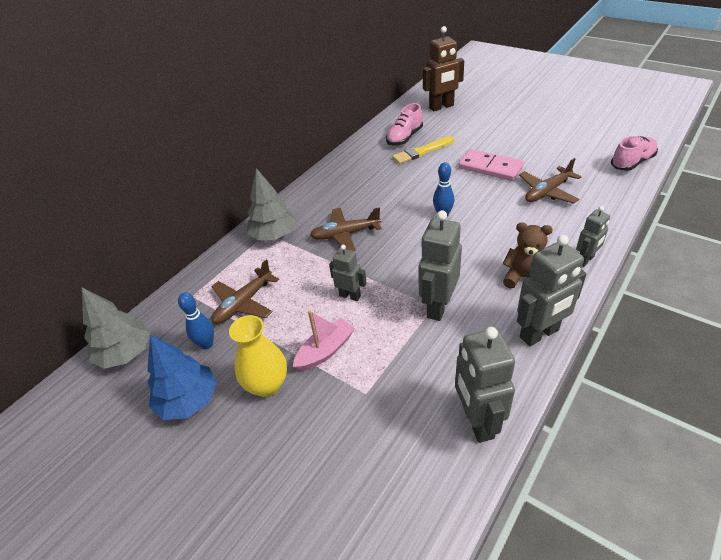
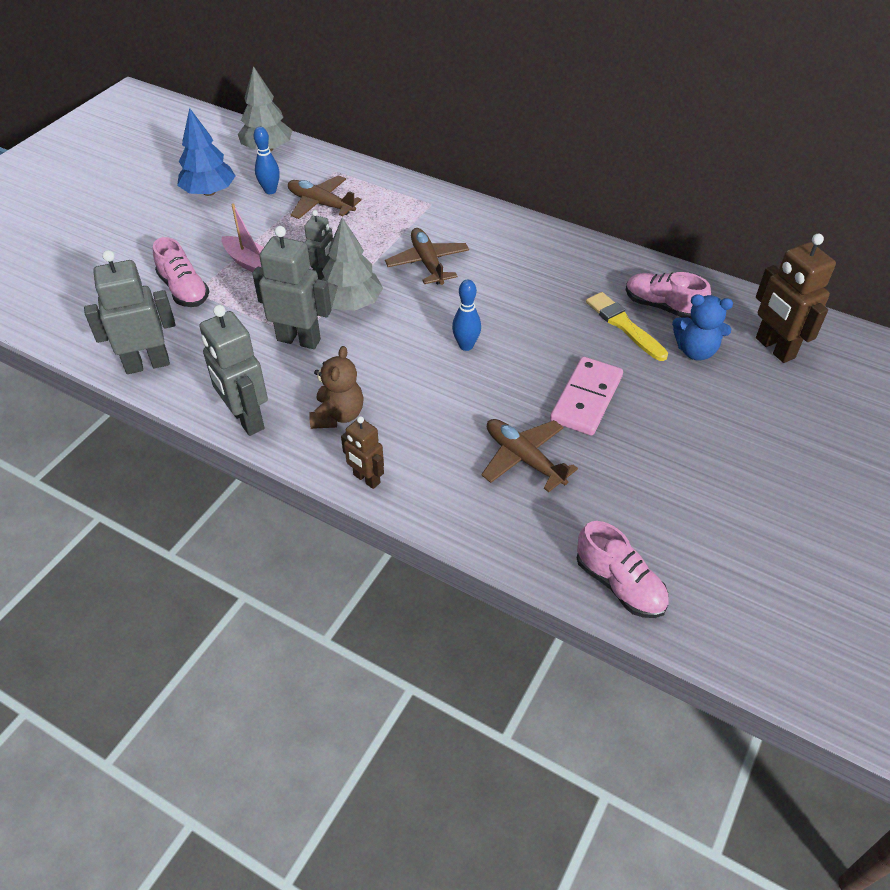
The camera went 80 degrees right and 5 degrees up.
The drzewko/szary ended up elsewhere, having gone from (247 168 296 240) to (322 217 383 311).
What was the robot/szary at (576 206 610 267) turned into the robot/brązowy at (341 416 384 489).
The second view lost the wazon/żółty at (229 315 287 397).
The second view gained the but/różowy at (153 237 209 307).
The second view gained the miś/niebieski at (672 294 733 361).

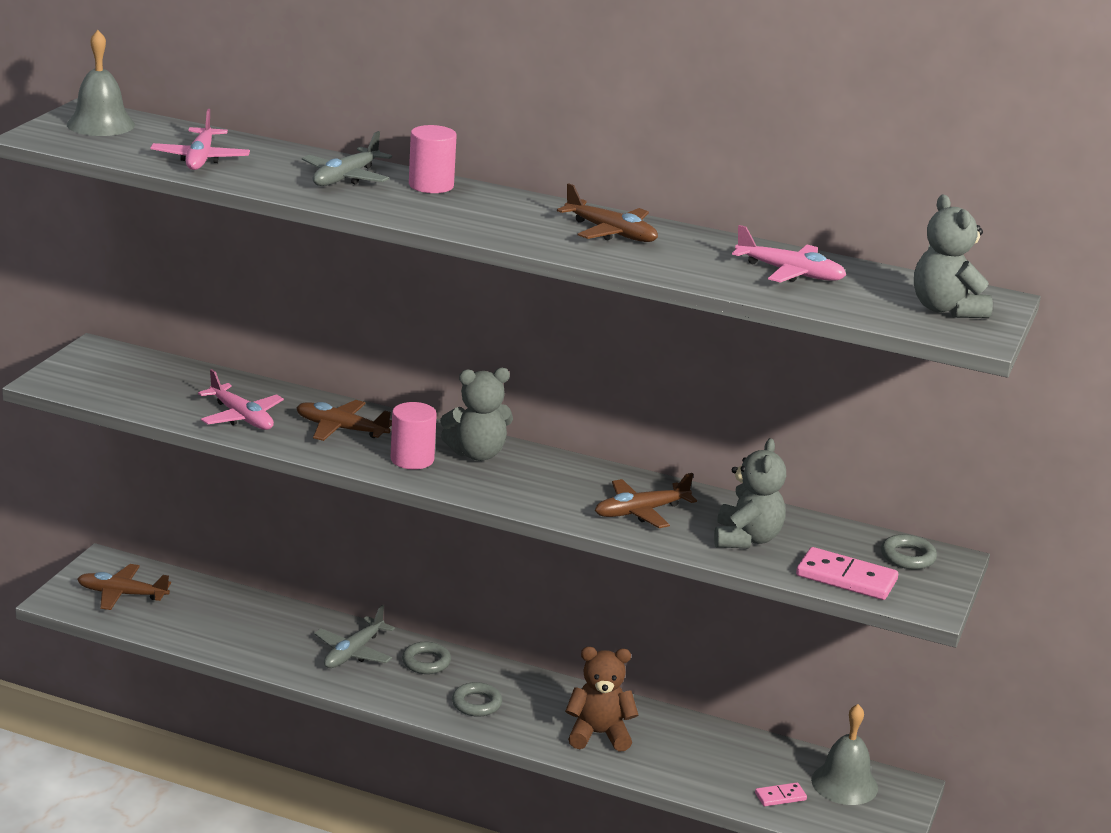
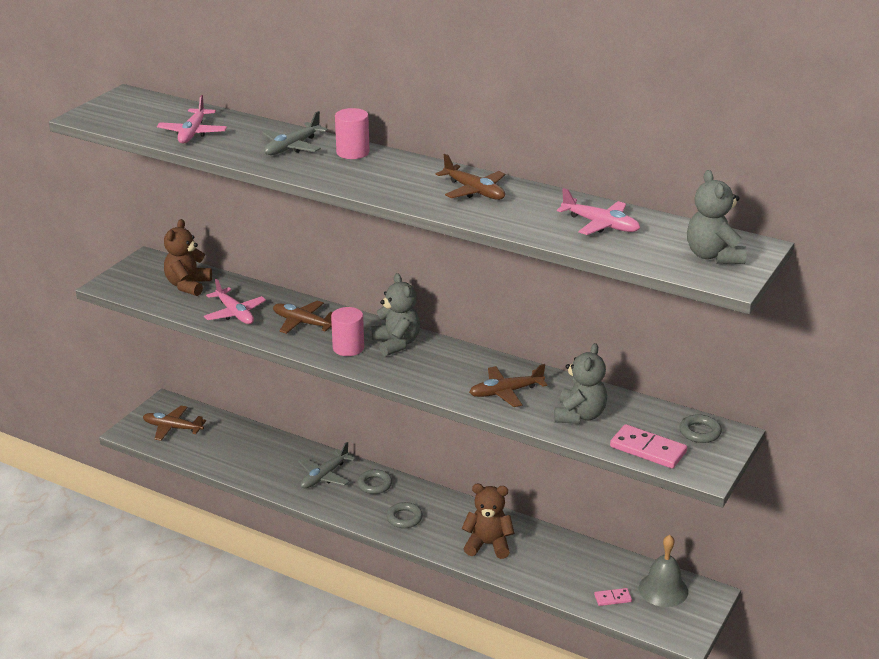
The camera went 10 degrees right and 5 degrees up.
The second view lost the dzwonek/szary at (67 30 135 136).
The miś/szary at (440 368 513 461) ended up facing another way, 105 degrees counterclockwise from before.
The second view gained the miś/brązowy at (164 219 212 296).

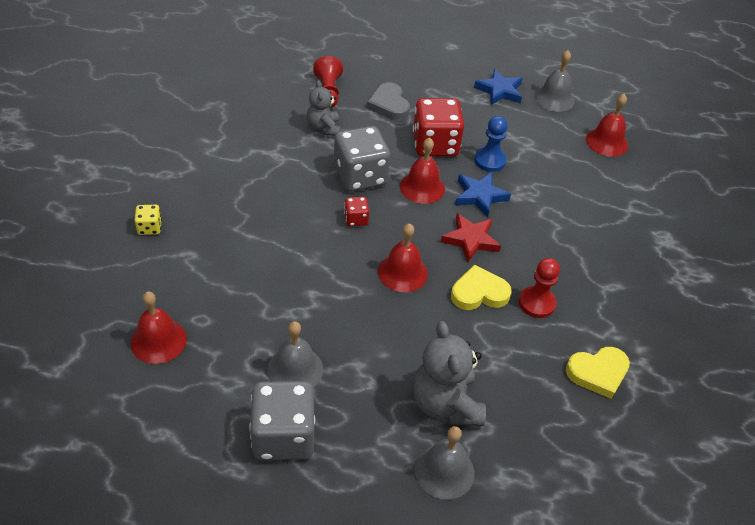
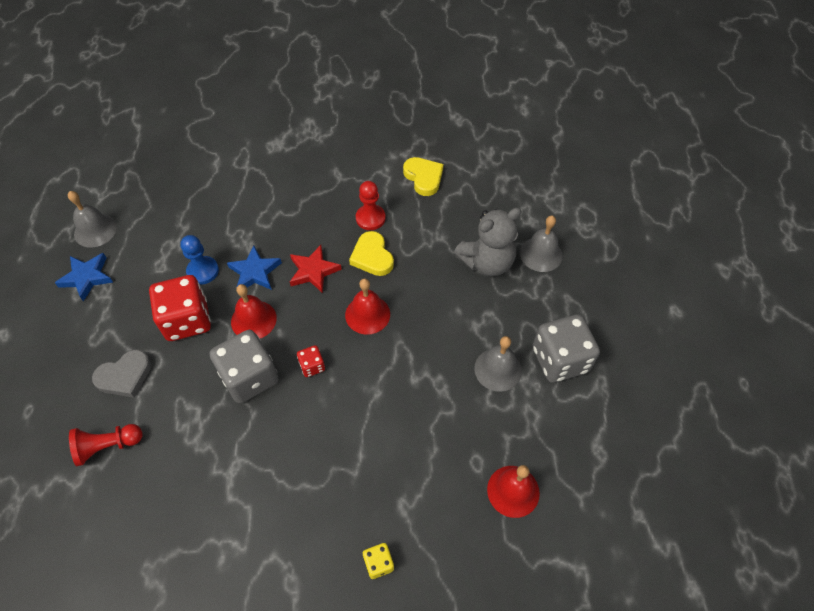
The camera went 100 degrees left and 10 degrees up.
The second view lost the miś/szary at (307 80 341 136).
The second view lost the dzwonek/czerwony at (586 94 628 157).

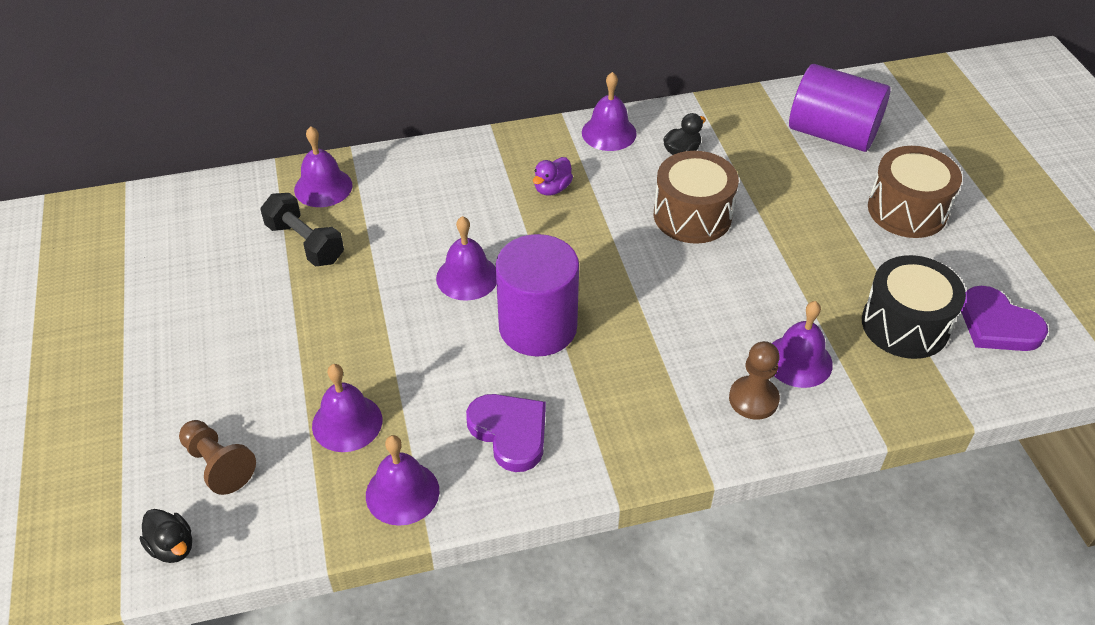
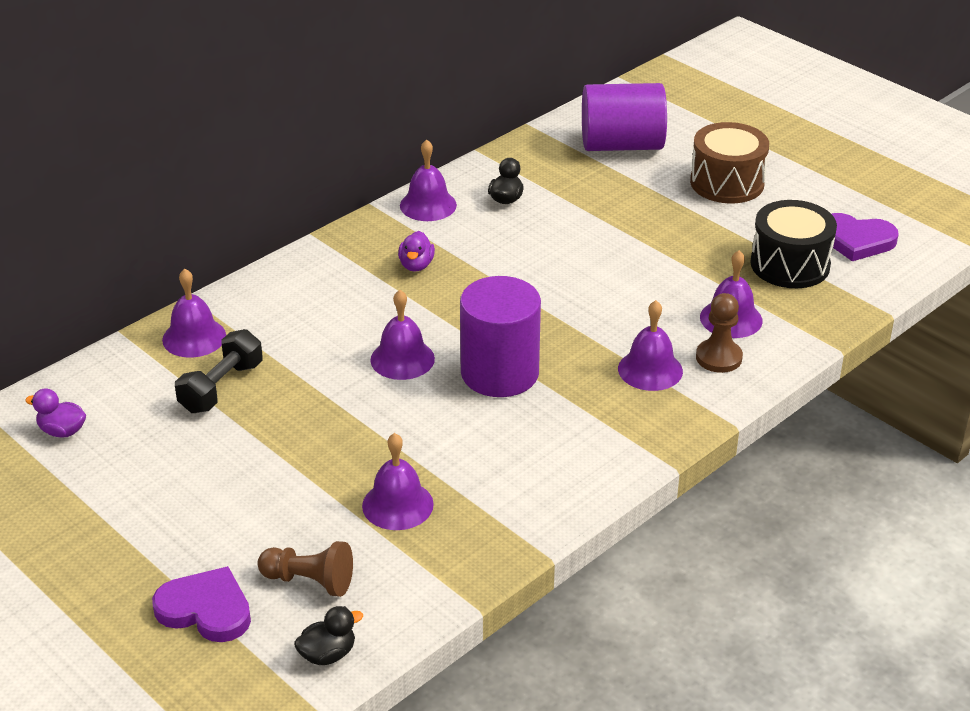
The camera went 30 degrees left and 10 degrees down.
The second view lost the bęben/brązowy at (654 151 739 244).
The hantel/czarny at (260 193 344 266) ended up facing another way, 75 degrees counterclockwise from before.
The serce/fioletowy ended up elsewhere, having gone from (466 394 546 472) to (152 566 251 642).
The dzwonek/fioletowy ended up elsewhere, having gone from (366 435 439 526) to (618 300 683 391).
The kaczka/czarny at (140 509 192 563) ended up facing another way, 45 degrees counterclockwise from before.
The second view gained the kaczka/fioletowy at (25 388 86 438).

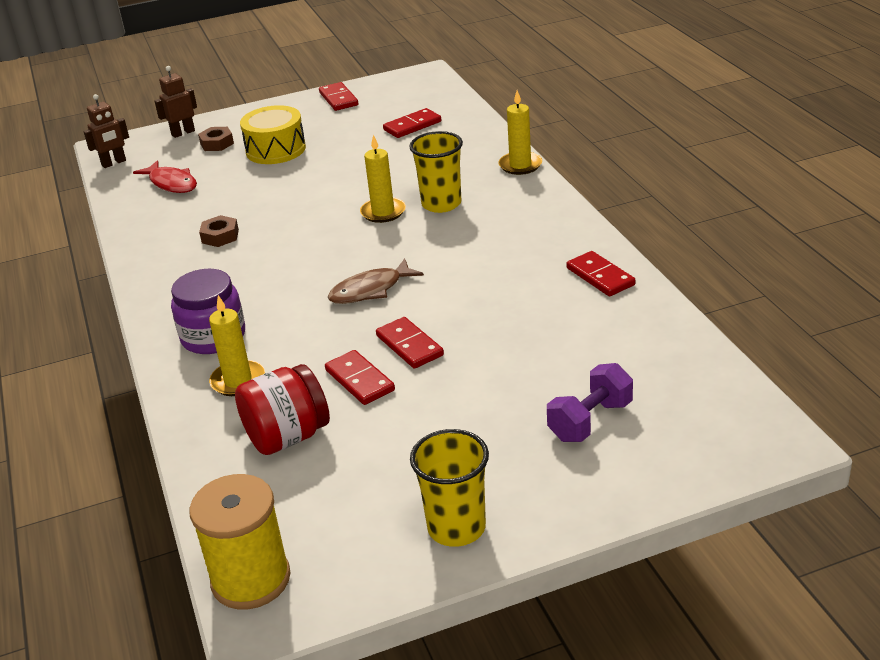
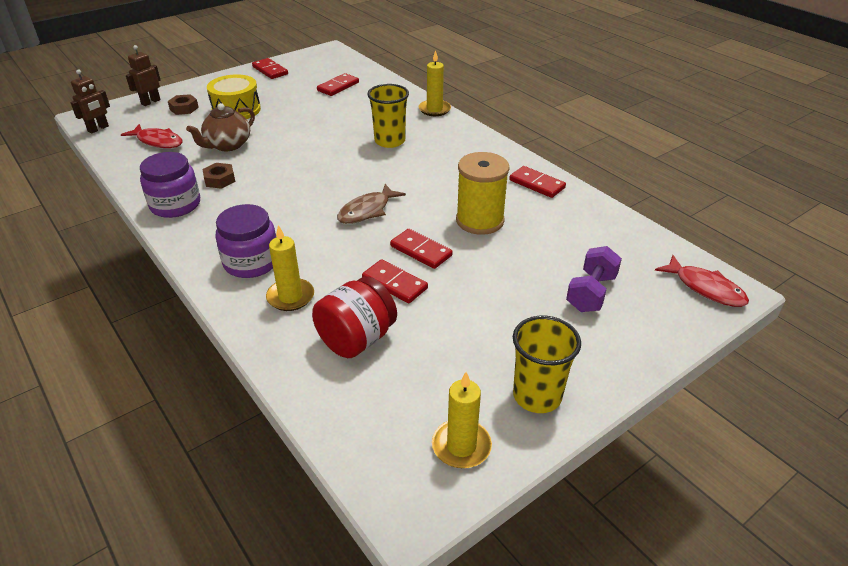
The camera went 20 degrees left and 5 degrees up.
The świeca/żółty ended up elsewhere, having gone from (360 135 406 223) to (432 372 492 468).
The szpulka/żółty ended up elsewhere, having gone from (189 474 290 610) to (456 152 509 235).
The second view gained the imbryk/brązowy at (186 103 255 151).
The second view gained the słoik/fioletowy at (140 152 200 218).
The second view gained the ryba/czerwony at (655 255 749 307).

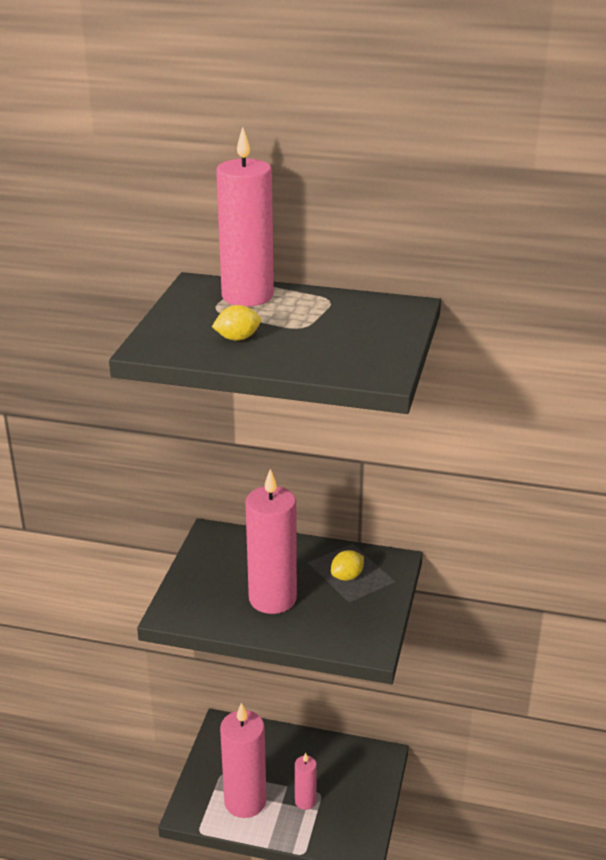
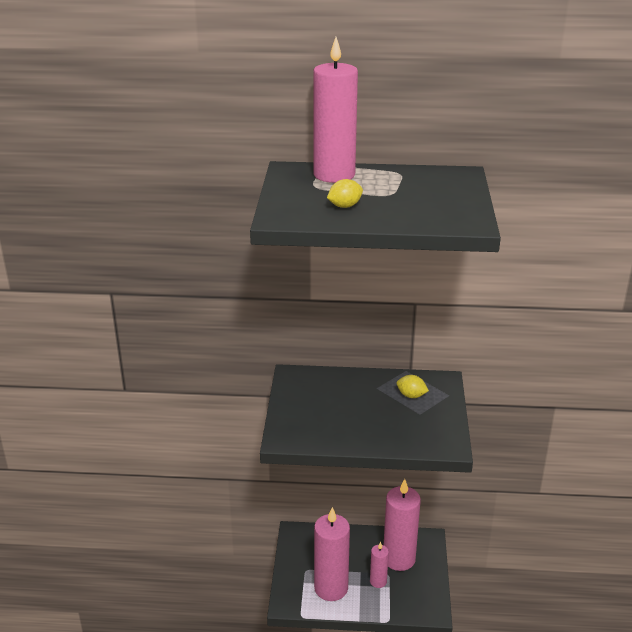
The camera went 10 degrees left and 0 degrees up.
The świeca/różowy ended up elsewhere, having gone from (245 469 297 614) to (384 479 421 571).
The cytryna/żółty at (331 550 364 581) ended up facing another way, 75 degrees clockwise from before.

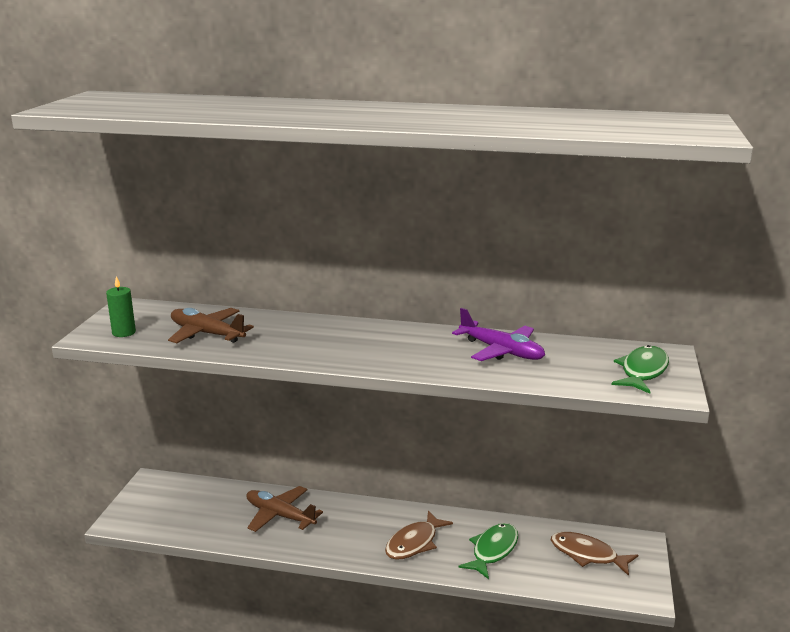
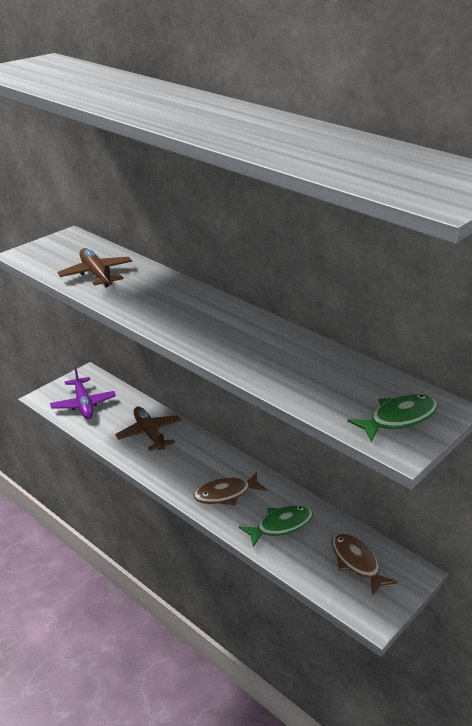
The camera went 30 degrees right and 10 degrees up.
The second view lost the świeca/zielony at (106 276 136 337).
The samolot/fioletowy ended up elsewhere, having gone from (452 308 545 361) to (50 367 116 419).

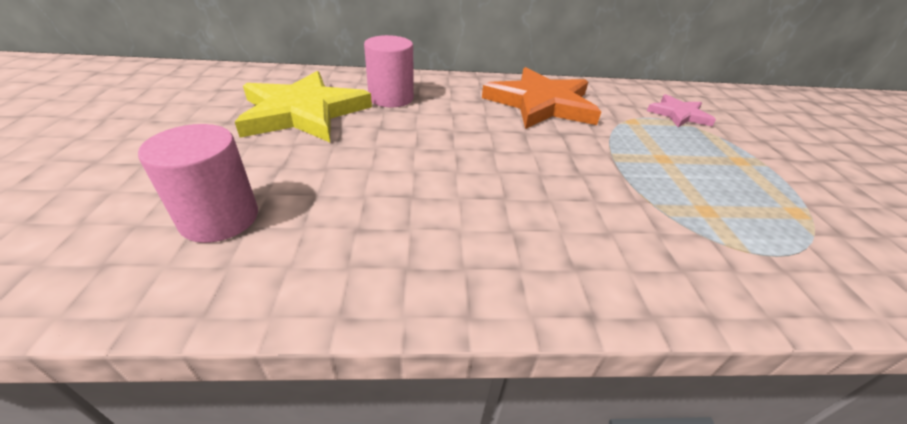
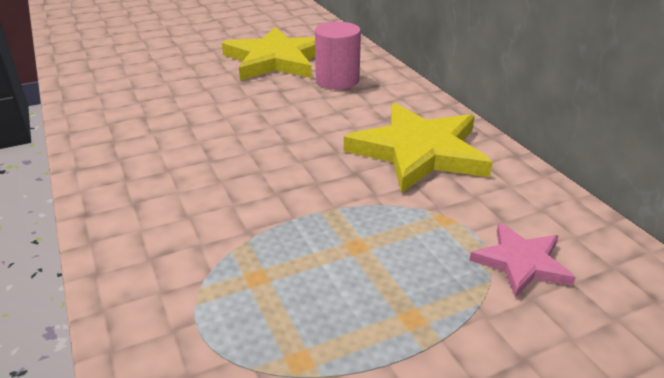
The camera went 70 degrees right and 5 degrees down.
What was the gwiazda/pomarańczowy at (482 67 601 129) turned into the gwiazda/żółty at (344 103 493 193).
The second view lost the walec/różowy at (138 124 258 243).

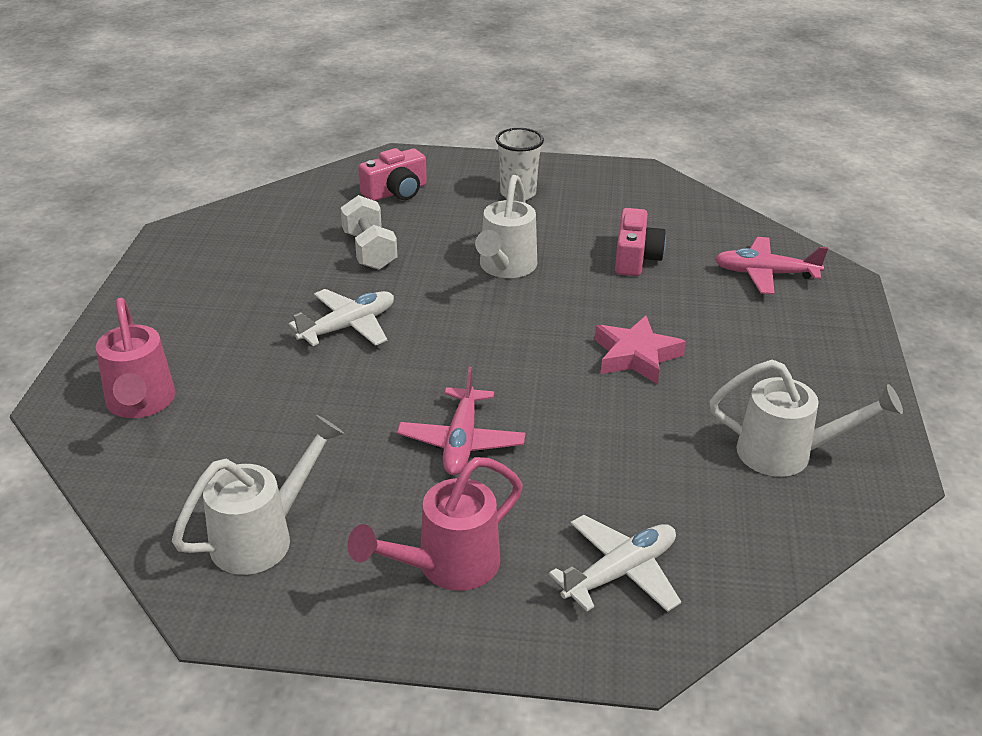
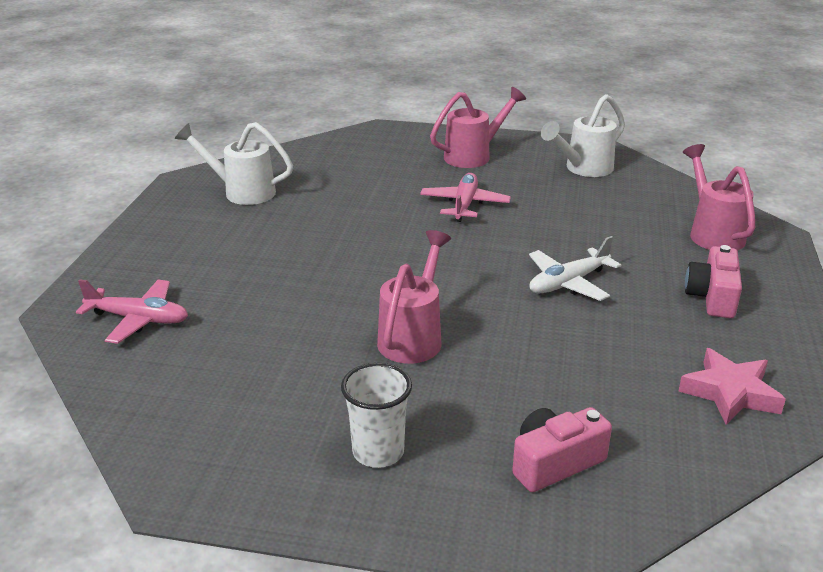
The camera went 175 degrees left and 5 degrees down.
What was the konewka/biały at (475 175 537 278) turned into the konewka/różowy at (377 230 451 364).
The second view lost the hantel/biały at (341 195 397 270).
The aparat fotograficzny/różowy ended up elsewhere, having gone from (615 208 666 276) to (685 245 742 318).
The gwiazda/różowy ended up elsewhere, having gone from (595 316 686 385) to (678 348 786 425).
The second view lost the samolot/biały at (549 515 681 612).

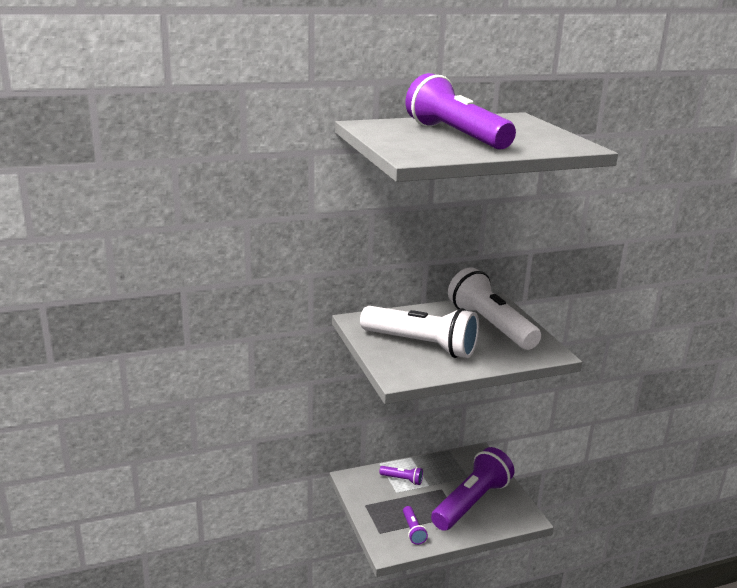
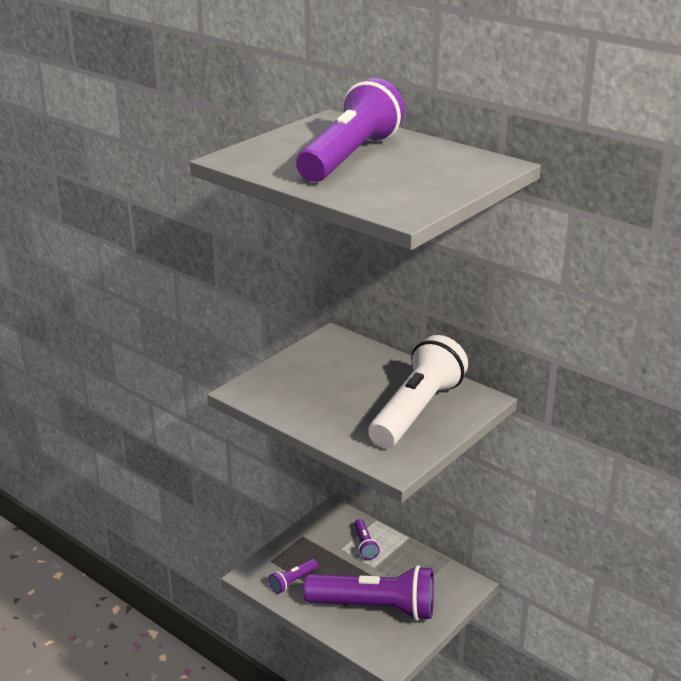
The camera went 60 degrees right and 5 degrees up.
The second view lost the latarka/biały at (360 306 479 358).

